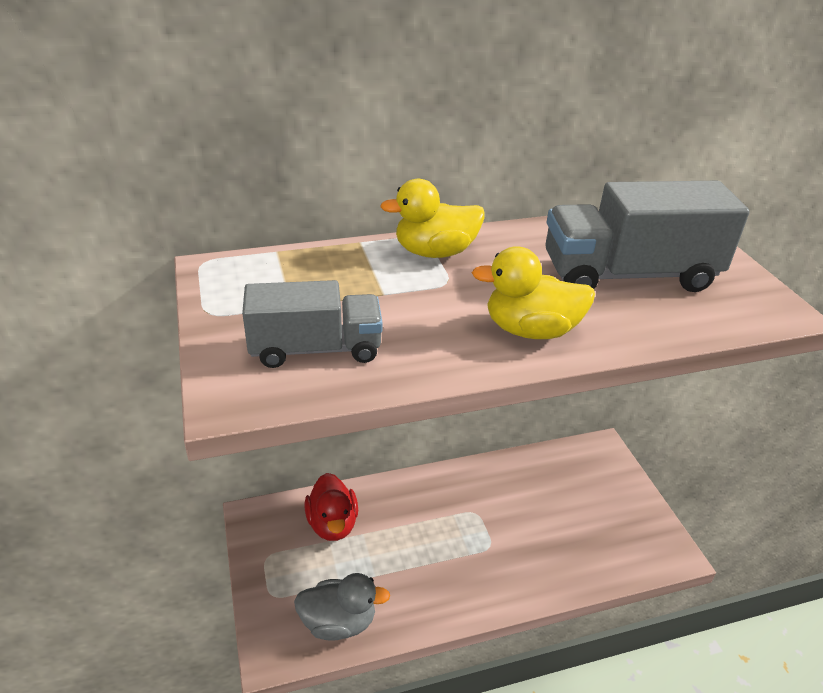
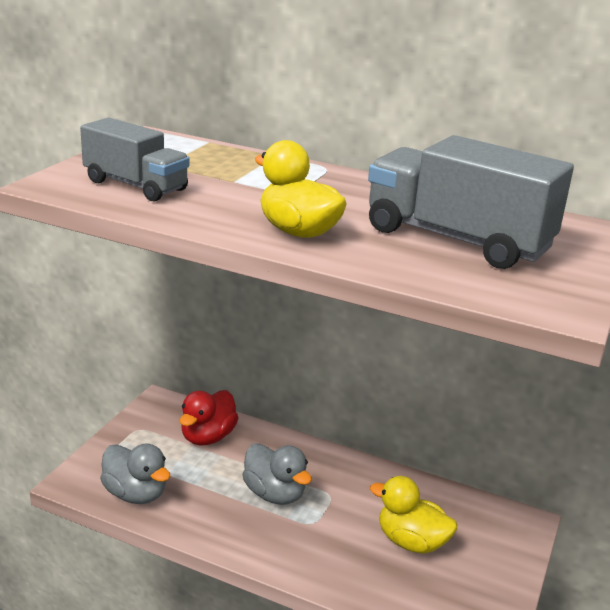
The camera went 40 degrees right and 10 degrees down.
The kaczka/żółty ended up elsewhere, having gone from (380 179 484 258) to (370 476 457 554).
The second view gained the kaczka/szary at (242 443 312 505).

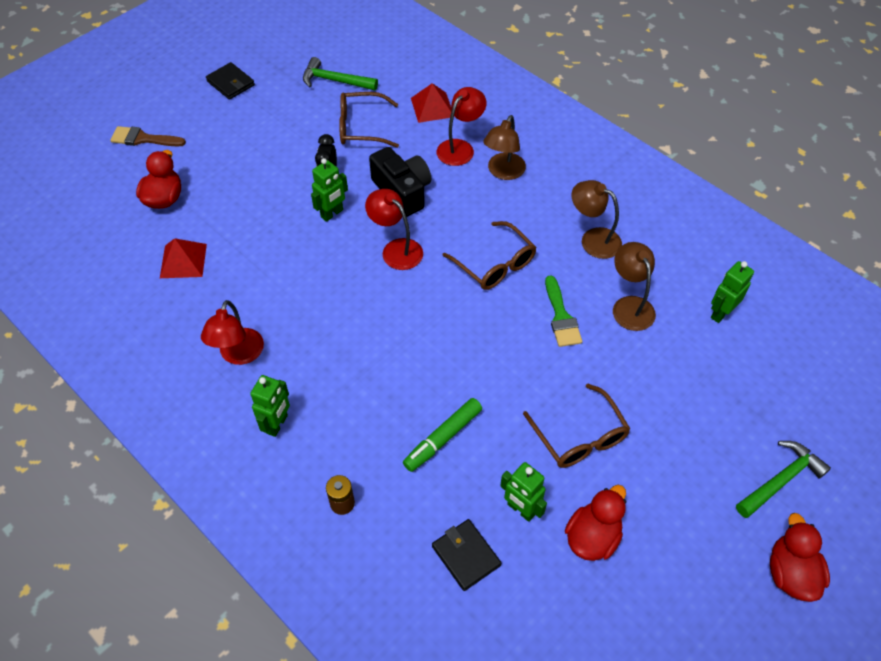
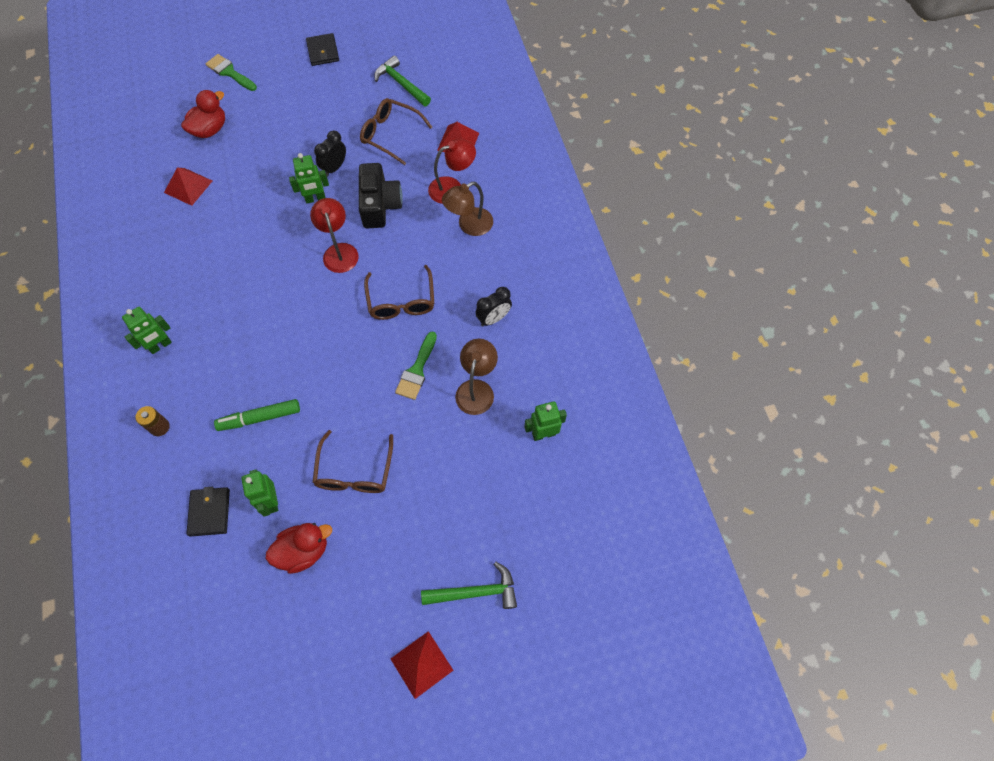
The camera went 30 degrees right and 10 degrees up.
What was the pędzel/brązowy at (110 126 186 146) turned into the pędzel/zielony at (205 54 257 91).
Where the lampka/brązowy stood at (572 180 622 259), the budzik/czarny came to stand at (475 287 512 326).
The second view lost the lampka/czerwony at (201 300 264 365).
Where the kaczka/czerwony stood at (770 513 830 602), the piramida/czerwony came to stand at (391 631 453 699).

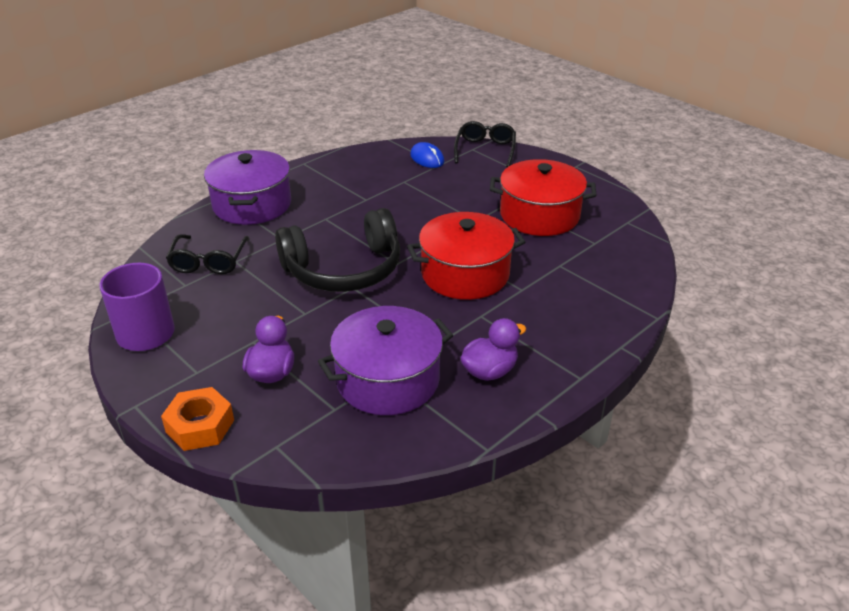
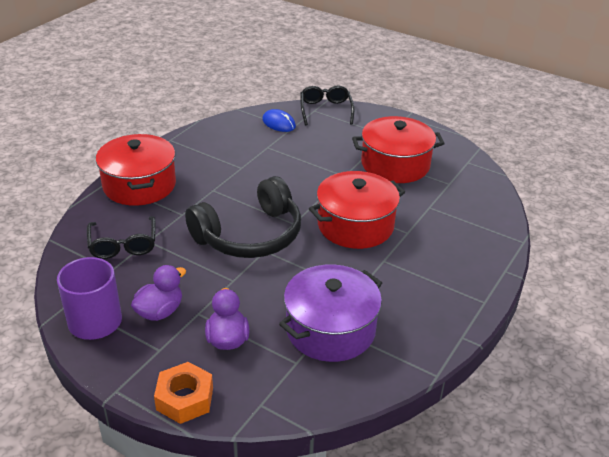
The camera went 15 degrees left and 0 degrees up.
What was the garnek/fioletowy at (204 150 291 225) turned into the garnek/czerwony at (96 134 176 206).
The kaczka/fioletowy ended up elsewhere, having gone from (460 318 526 381) to (131 265 186 321).

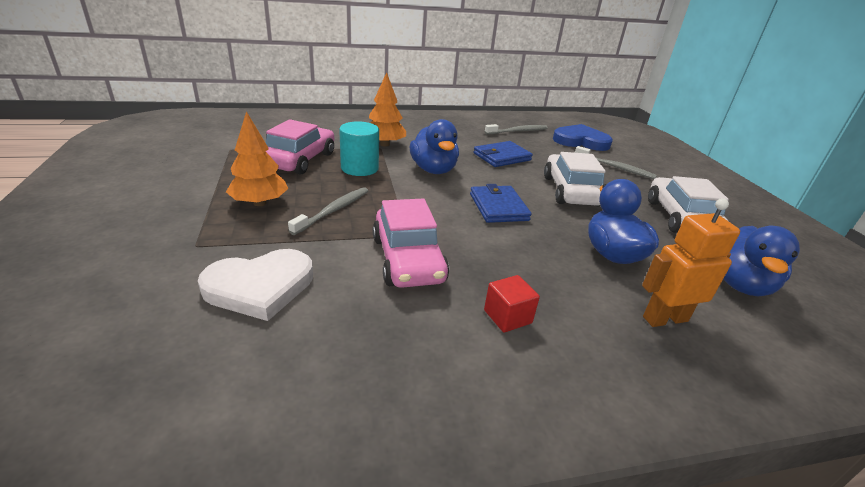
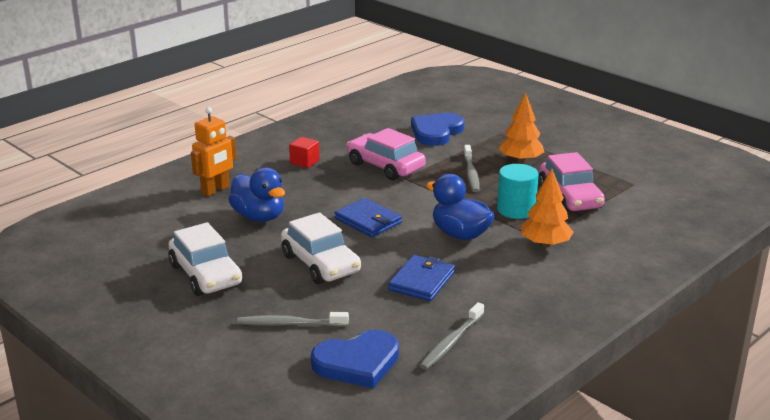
The camera went 150 degrees right and 5 degrees down.
The second view lost the kaczka/niebieski at (724 226 800 297).
What was the serce/biały at (198 249 313 321) turned into the serce/niebieski at (411 113 464 146).

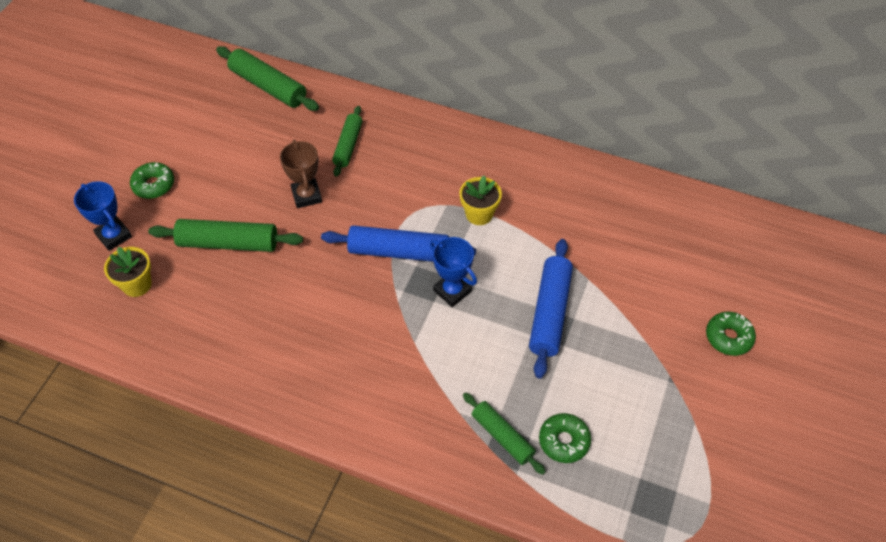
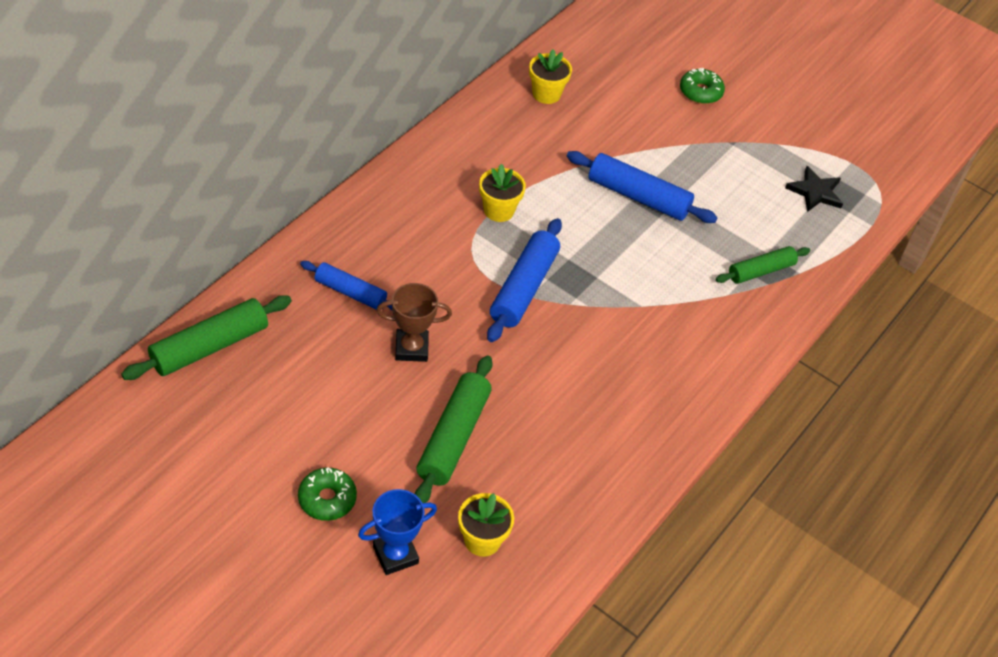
The camera went 80 degrees left and 5 degrees down.
What was the wałek do ciasta/zielony at (332 106 363 177) turned into the wałek do ciasta/niebieski at (300 261 392 310).
The second view lost the puchar/niebieski at (430 237 477 307).
The second view lost the donut/zielony at (539 413 591 463).
The second view gained the doniczka/żółty at (529 49 572 104).
The second view gained the gwiazda/czarny at (785 166 843 212).

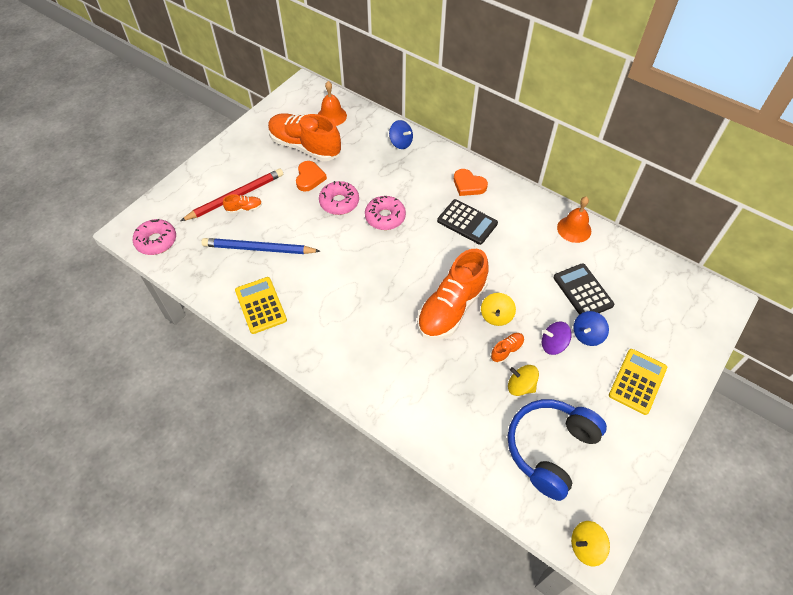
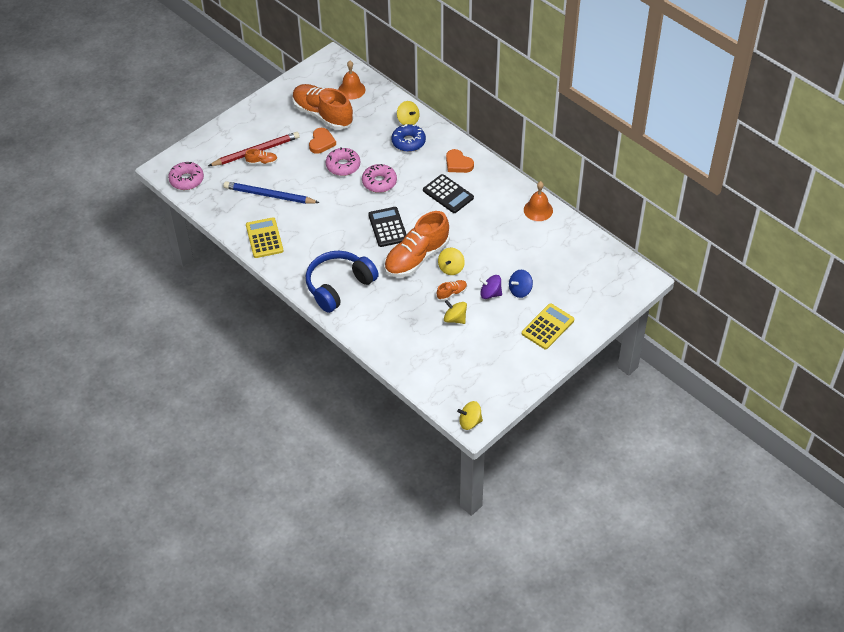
The camera went 10 degrees right and 5 degrees down.
What was the bączek/niebieski at (389 120 413 149) turned into the bączek/żółty at (397 101 420 125).
The kalkulator/czarny ended up elsewhere, having gone from (554 263 614 315) to (368 207 407 247).
The słuchawki/niebieski ended up elsewhere, having gone from (508 399 607 501) to (306 251 379 313).
The second view gained the donut/niebieski at (391 124 426 152).

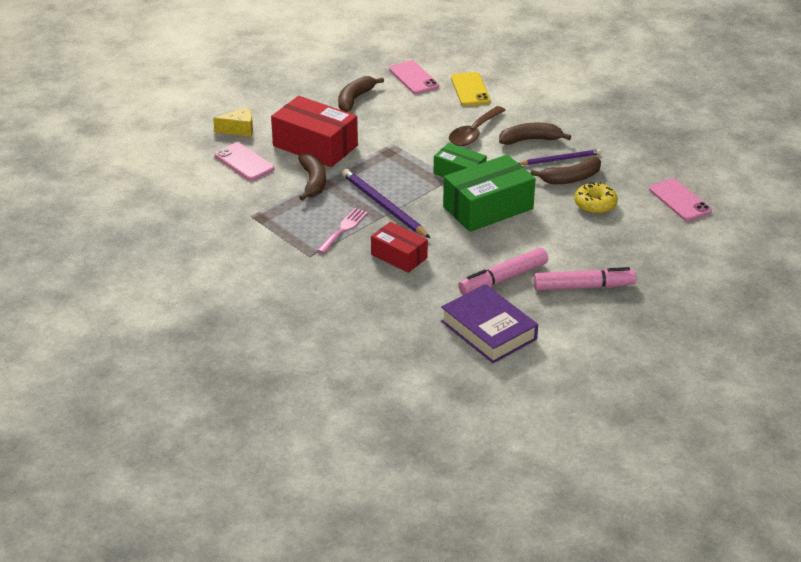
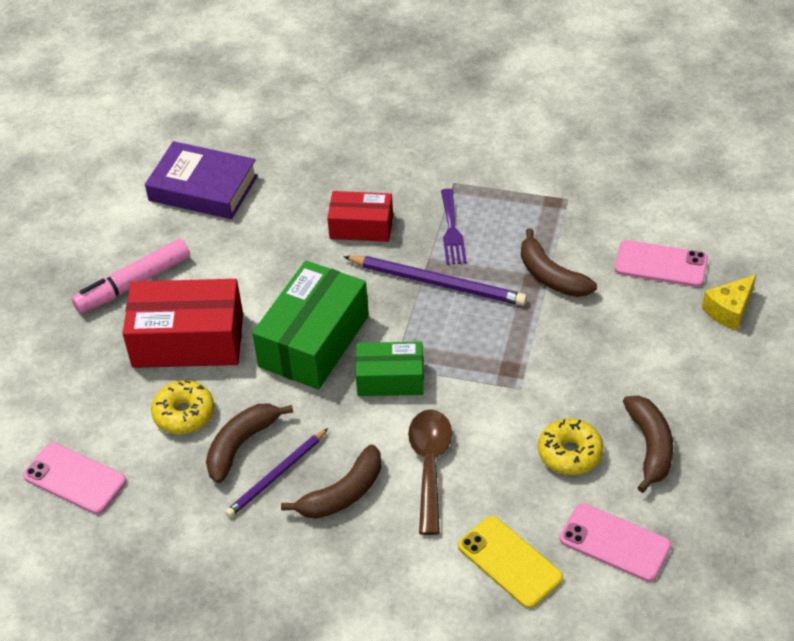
The camera went 150 degrees right and 10 degrees up.
The pudełko/czerwony ended up elsewhere, having gone from (271 96 358 167) to (122 279 243 368).
What was the widelec/różowy at (317 208 368 254) turned into the widelec/fioletowy at (441 189 467 265).
The second view lost the flamaster/różowy at (458 248 548 295).
The second view gained the donut/żółty at (538 418 603 475).

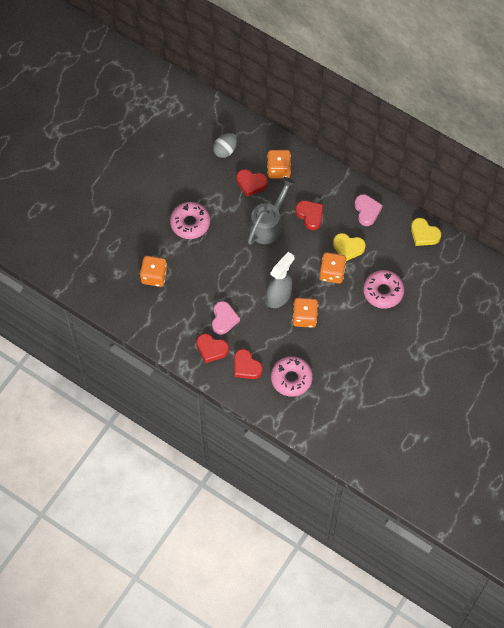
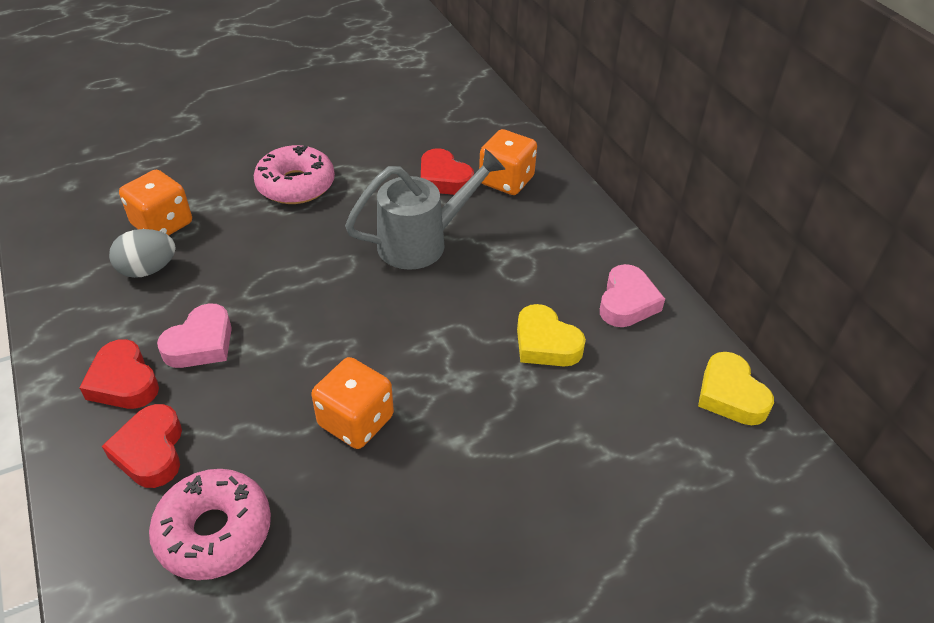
The camera went 30 degrees right and 20 degrees down.
The jajko/szary ended up elsewhere, having gone from (213 133 237 158) to (109 229 176 278).
The second view lost the serce/czerwony at (296 200 323 230).
The second view lost the spryskiwacz/szary at (266 252 294 308).
The second view lost the kostka do gry/pomarańczowy at (319 252 346 284).
The second view lost the donut/różowy at (363 270 404 309).

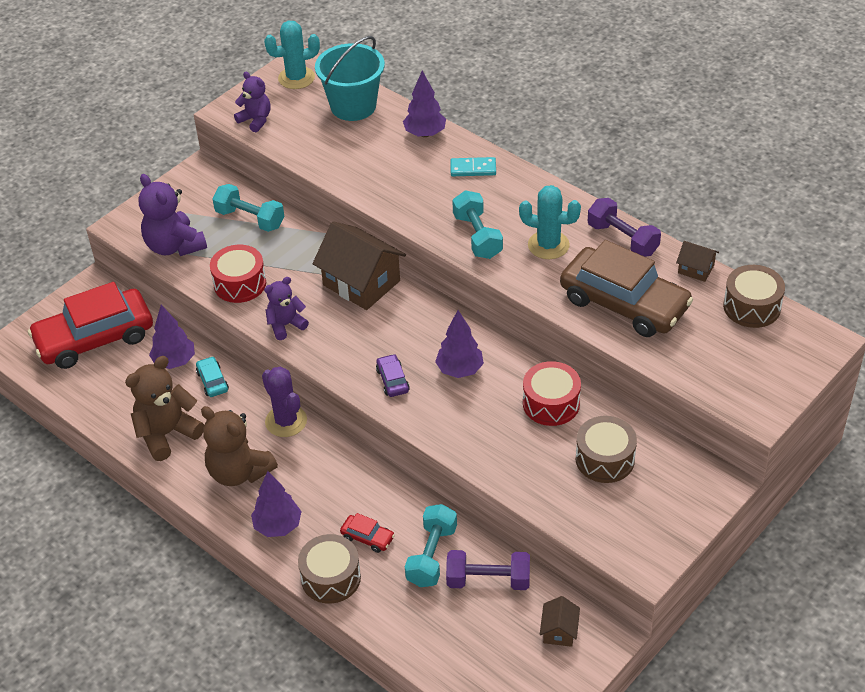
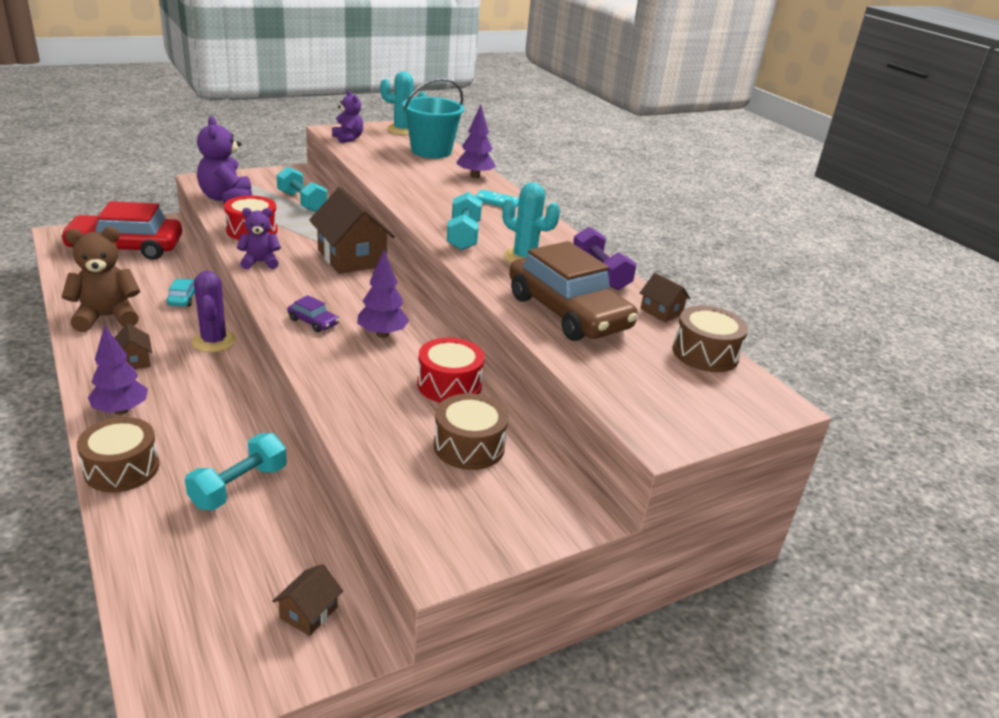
The camera went 15 degrees right and 15 degrees down.
The second view lost the drzewko/fioletowy at (149 305 195 369).
The samochód/fioletowy at (376 354 410 397) ended up facing another way, 120 degrees clockwise from before.
Where the miś/brązowy stood at (201 406 278 486), the domek/brązowy came to stand at (114 324 152 369).
The second view lost the samochód/czerwony at (340 513 395 553).
The second view lost the hantel/fioletowy at (446 550 530 590).

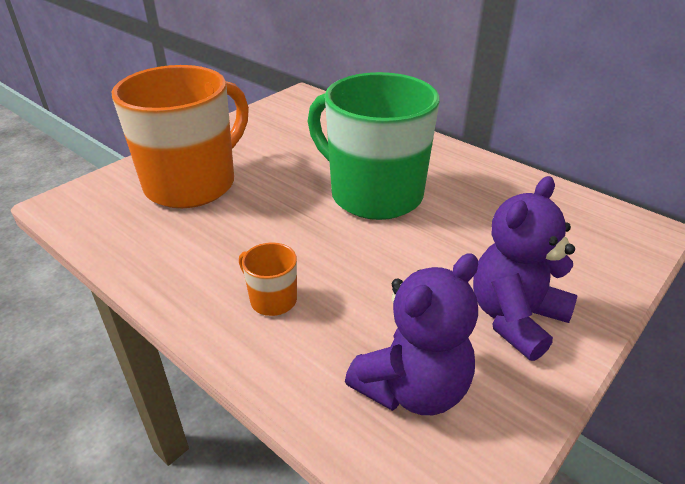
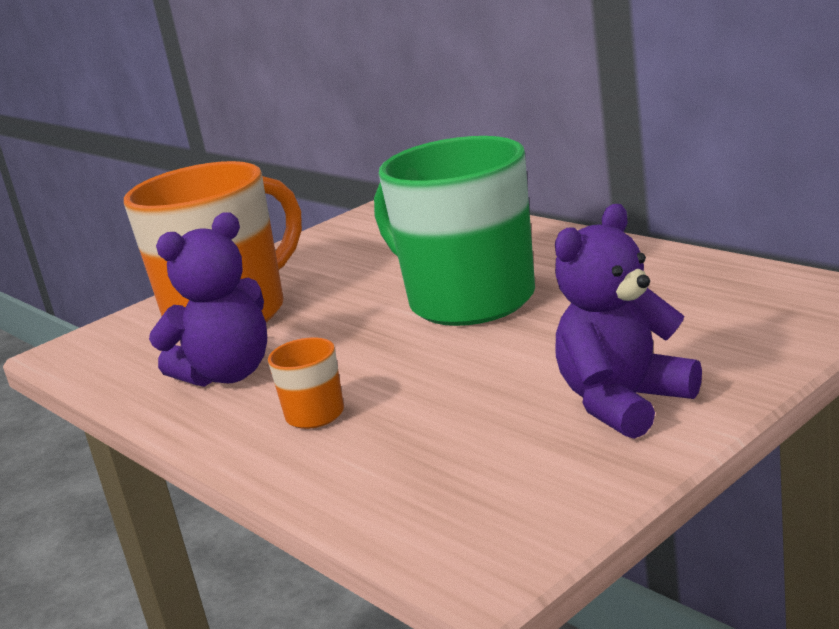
The camera went 10 degrees right and 15 degrees down.
The miś/fioletowy ended up elsewhere, having gone from (345 253 478 415) to (149 212 267 387).

